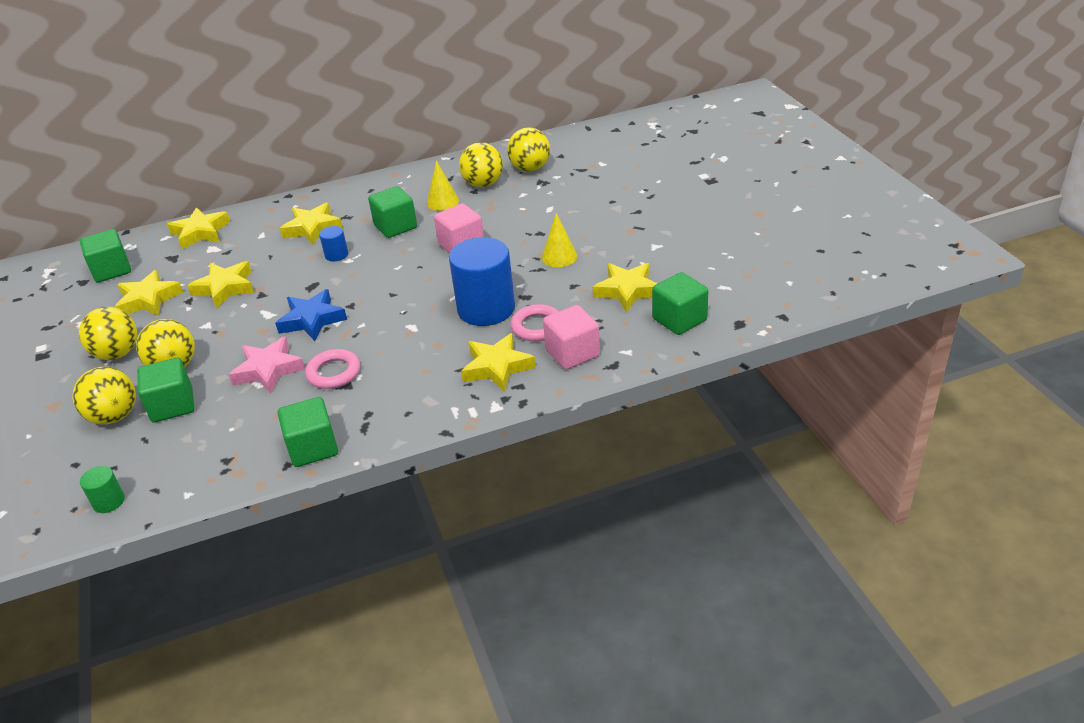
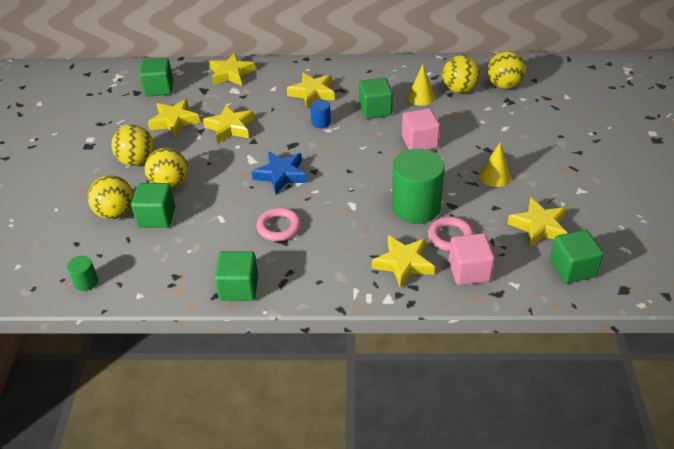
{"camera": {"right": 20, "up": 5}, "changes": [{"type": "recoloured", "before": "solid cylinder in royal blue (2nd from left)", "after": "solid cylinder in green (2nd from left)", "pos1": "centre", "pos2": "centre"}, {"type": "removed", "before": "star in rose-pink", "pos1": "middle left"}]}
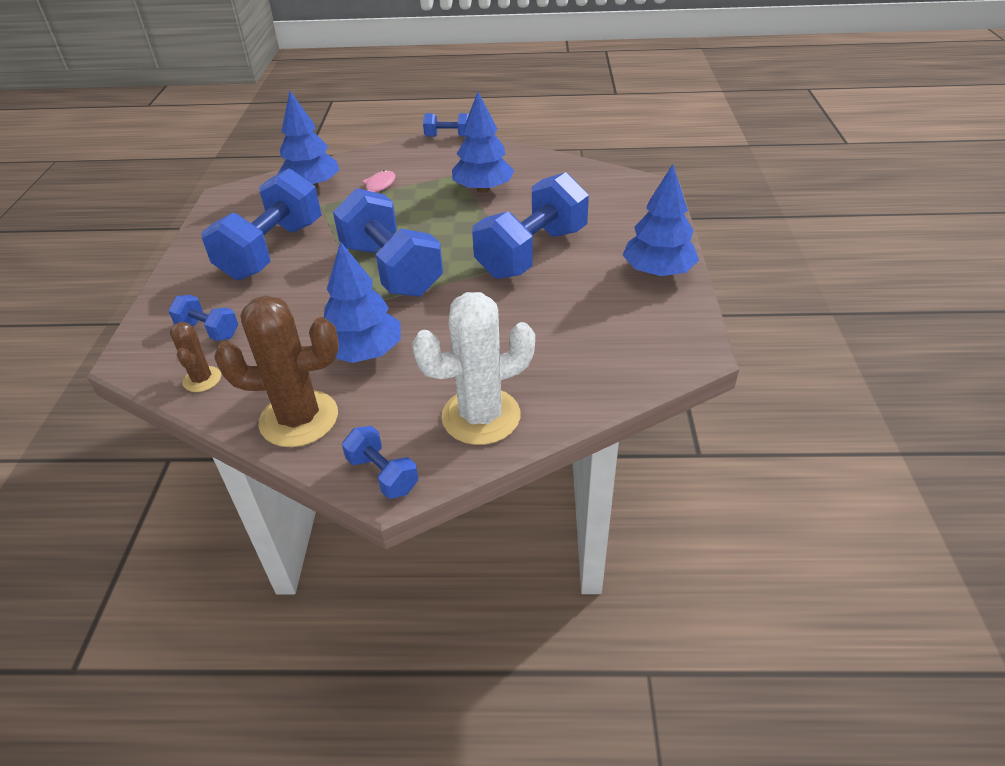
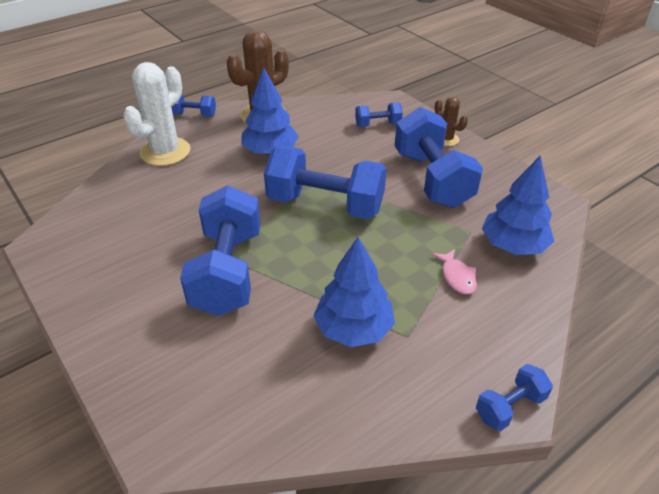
{"camera": {"right": 140, "up": 0}, "changes": [{"type": "removed", "before": "toy tree in royal blue (4th from left)", "pos1": "top centre"}, {"type": "moved", "before": "cactus in brown (1st from left in the first image)", "after": "cactus in brown (2nd from left)", "pos1": "middle left", "pos2": "top right"}]}
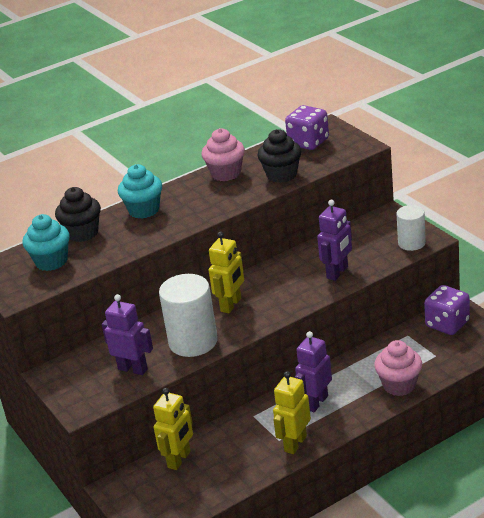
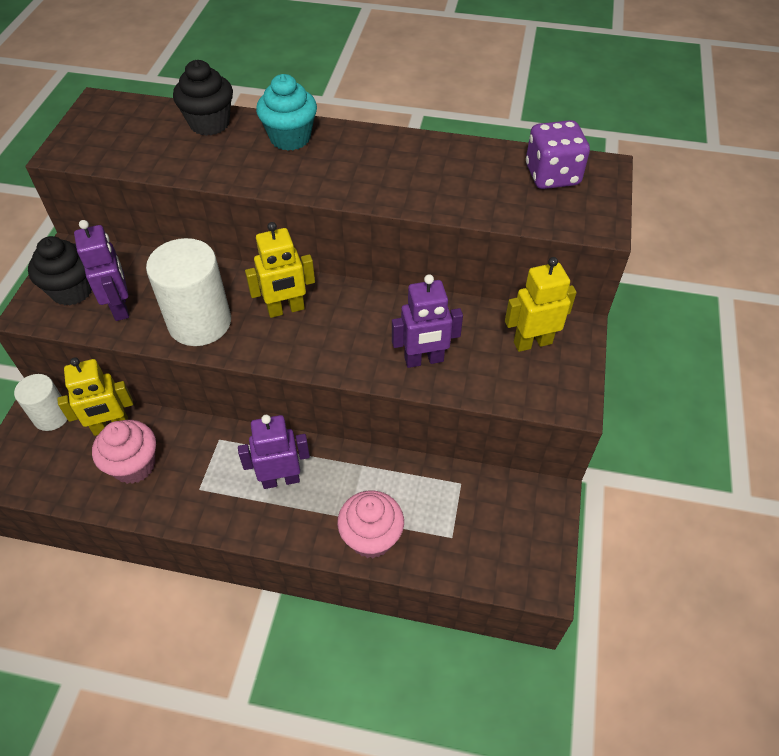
{"camera": {"right": 40, "up": 20}, "changes": [{"type": "moved", "before": "muffin in rose-pink (1st from left)", "pos1": "top centre", "pos2": "middle left"}, {"type": "moved", "before": "muffin in ebony (2nd from left in the first image)", "after": "muffin in ebony (1st from left)", "pos1": "top centre", "pos2": "middle left"}, {"type": "moved", "before": "solid cylinder in snow-white (2nd from left in the first image)", "after": "solid cylinder in snow-white (1st from left)", "pos1": "middle right", "pos2": "middle left"}, {"type": "removed", "before": "muffin in aqua (1st from left)", "pos1": "middle left"}, {"type": "removed", "before": "die in royal purple (2nd from left)", "pos1": "middle right"}, {"type": "moved", "before": "toy robot in yellow (3rd from left)", "pos1": "bottom centre", "pos2": "middle right"}]}
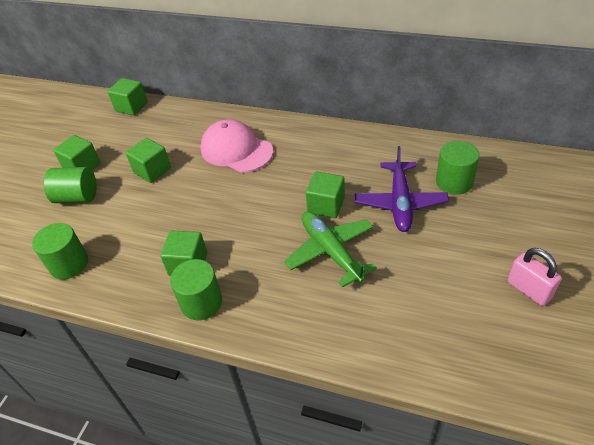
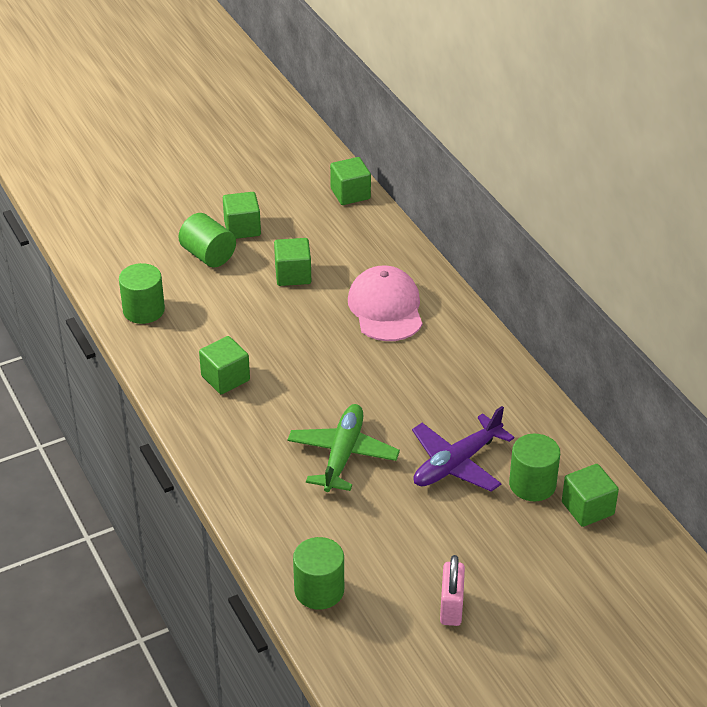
{"camera": {"right": 40, "up": -5}, "changes": [{"type": "moved", "before": "solid cube in green (5th from left)", "pos1": "centre", "pos2": "bottom right"}, {"type": "moved", "before": "solid cylinder in green (3rd from left)", "pos1": "middle left", "pos2": "bottom centre"}]}
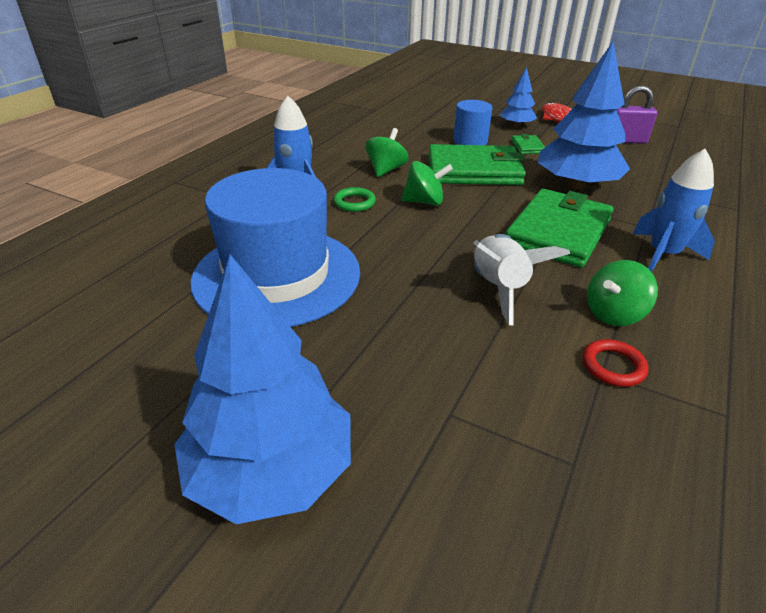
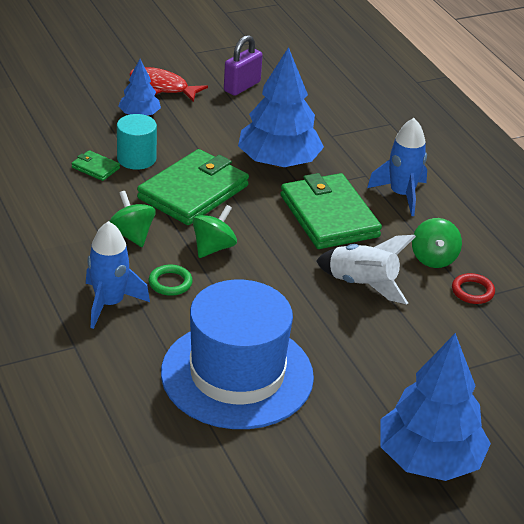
{"camera": {"right": -55, "up": 0}, "changes": [{"type": "recoloured", "before": "solid cylinder in royal blue", "after": "solid cylinder in aqua", "pos1": "top centre", "pos2": "top left"}, {"type": "moved", "before": "wallet in green (2nd from left in the first image)", "after": "wallet in green (1st from left)", "pos1": "top right", "pos2": "top left"}]}
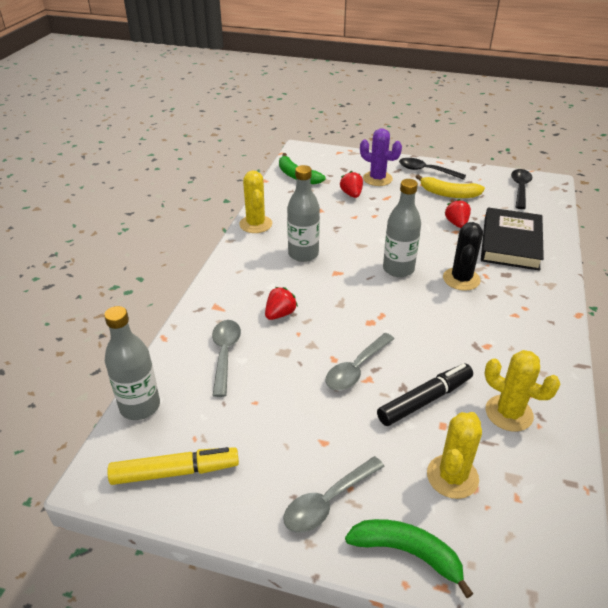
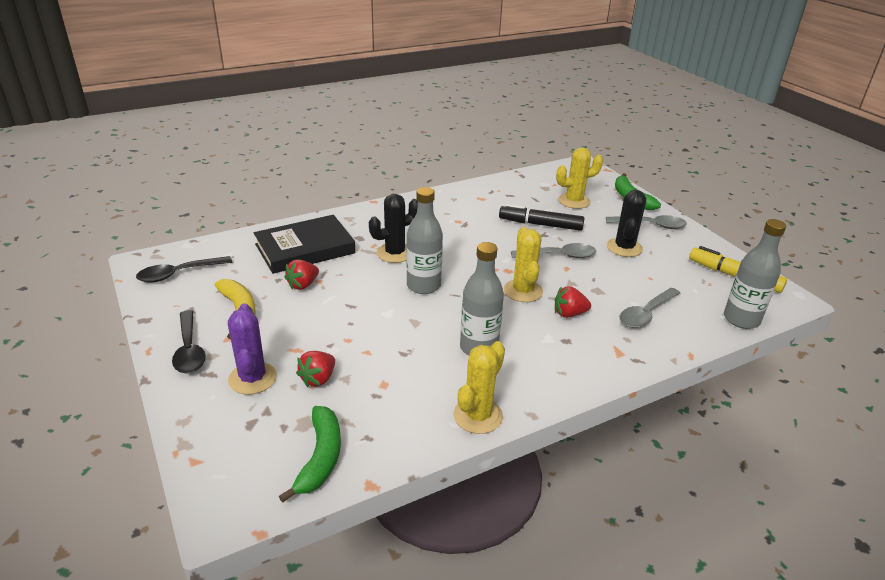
{"camera": {"right": -135, "up": -5}, "changes": [{"type": "moved", "before": "cactus in yellow (3rd from left in the first image)", "after": "cactus in yellow (2nd from left)", "pos1": "middle right", "pos2": "centre"}, {"type": "added", "after": "cactus in ebony (2nd from left)", "pos2": "middle right"}]}
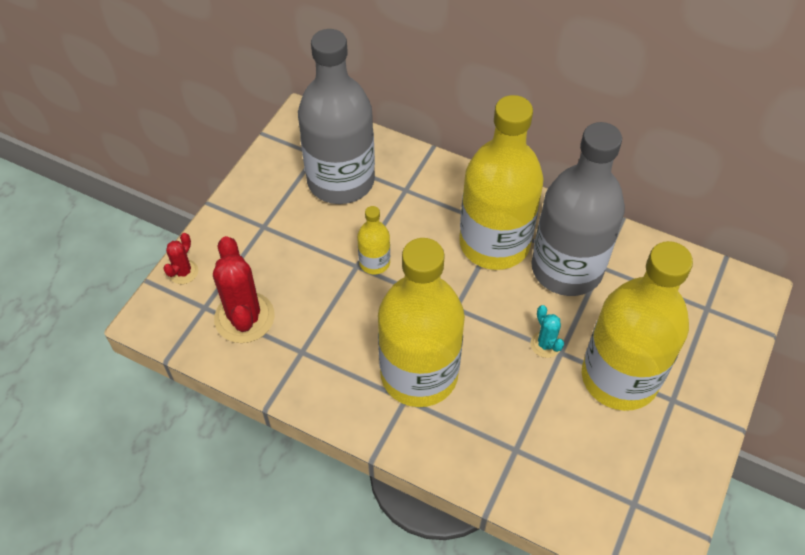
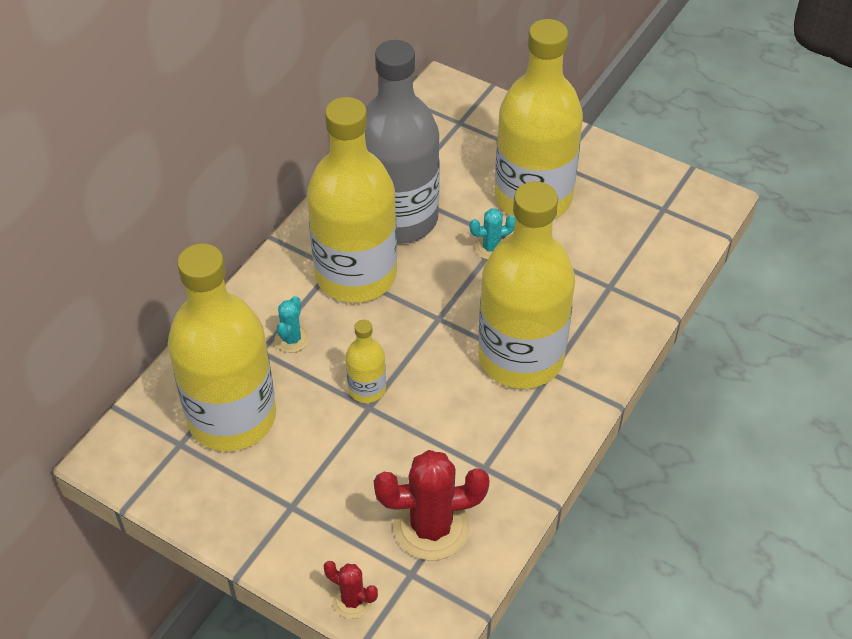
{"camera": {"right": -85, "up": -5}, "changes": [{"type": "recoloured", "before": "flask in grey (1st from left)", "after": "flask in yellow (1st from left)", "pos1": "top centre", "pos2": "middle left"}, {"type": "added", "after": "cactus in aqua (1st from left)", "pos2": "centre"}]}
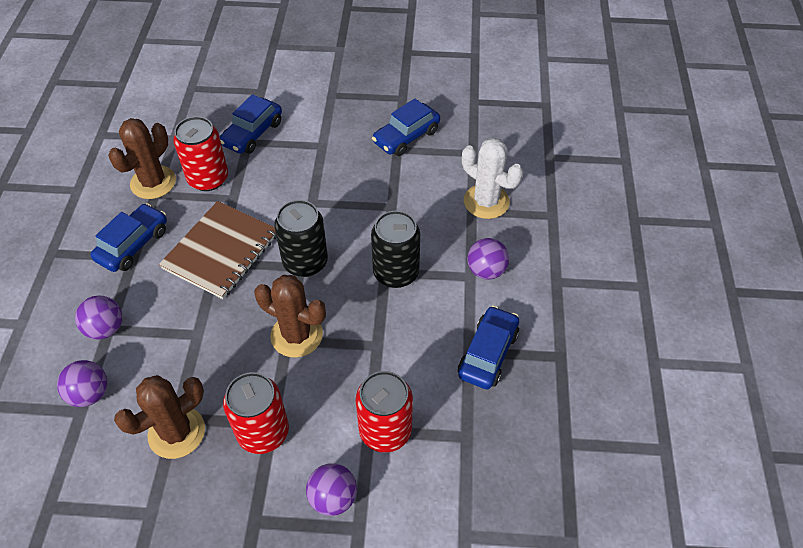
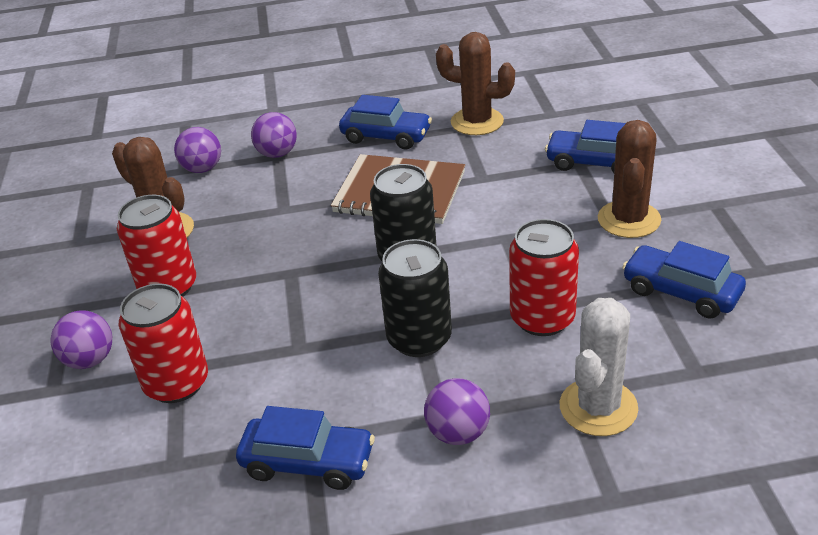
{"camera": {"right": 80, "up": -15}, "changes": [{"type": "moved", "before": "soda can in scarlet (1st from left in the first image)", "after": "soda can in scarlet (3rd from left)", "pos1": "top left", "pos2": "centre"}, {"type": "moved", "before": "cactus in brown (3rd from left)", "pos1": "centre", "pos2": "middle right"}]}
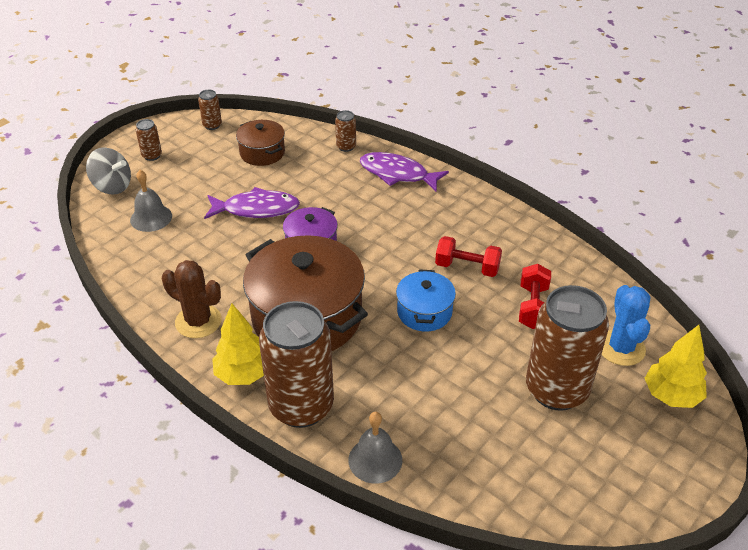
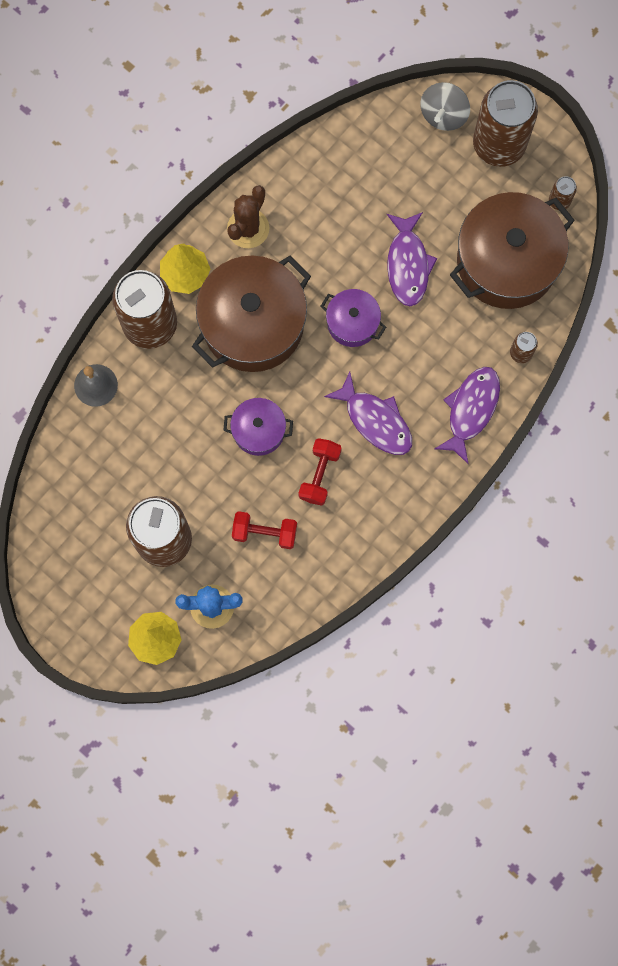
{"camera": {"right": 90, "up": 35}, "changes": [{"type": "resized", "before": "soda can in brown (1st from left in the first image)", "pos1": "top left", "pos2": "top right", "scale": 2.4}, {"type": "resized", "before": "cooking pot in brown (1st from left in the first image)", "pos1": "top centre", "pos2": "top right", "scale": 1.98}, {"type": "removed", "before": "hand bell in grey (1st from left)", "pos1": "middle left"}, {"type": "recoloured", "before": "cooking pot in royal blue", "after": "cooking pot in royal purple (1st from left)", "pos1": "centre", "pos2": "centre"}, {"type": "added", "after": "fish figure in royal purple (1st from left)", "pos2": "centre"}]}
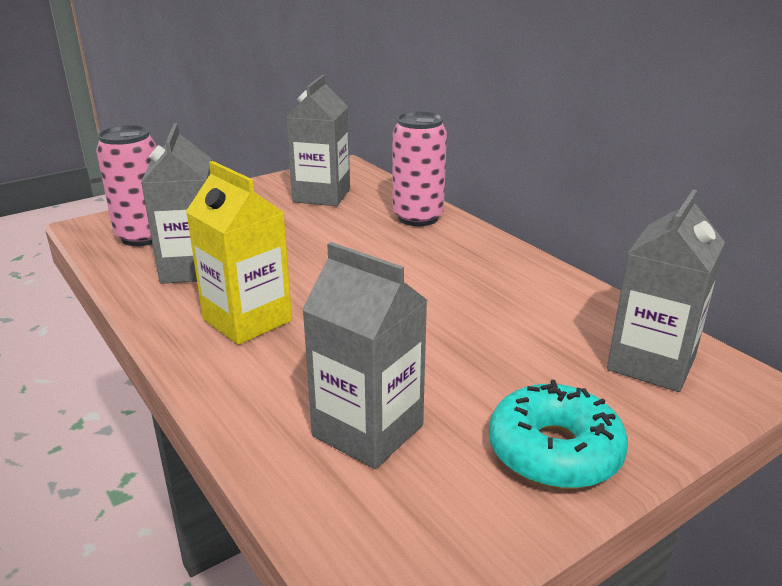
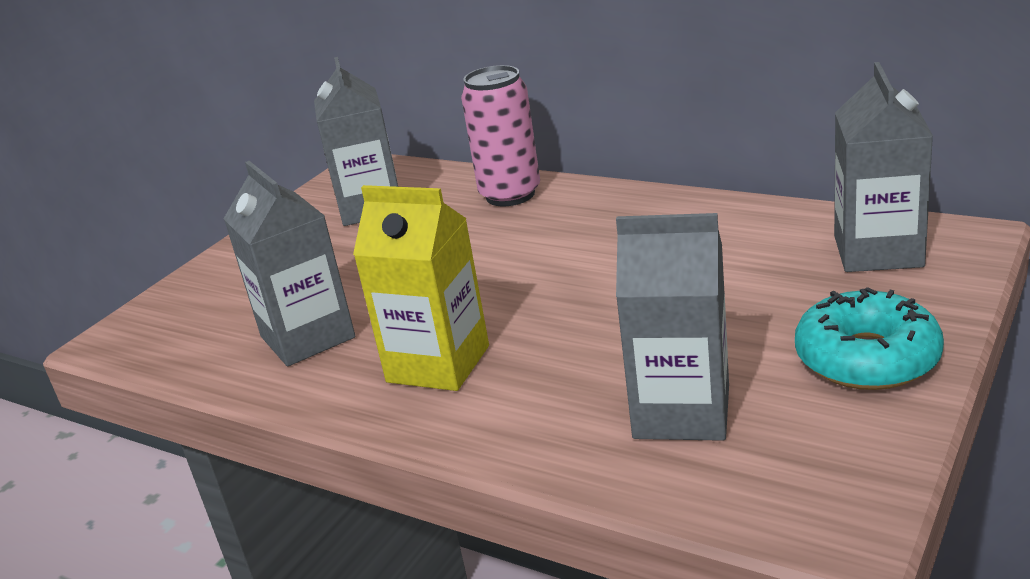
{"camera": {"right": -20, "up": 0}, "changes": [{"type": "removed", "before": "soda can in rose-pink (1st from left)", "pos1": "top left"}]}
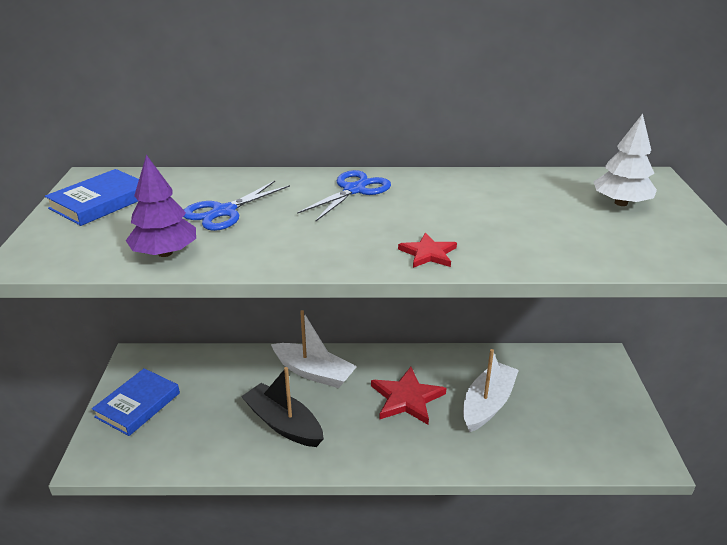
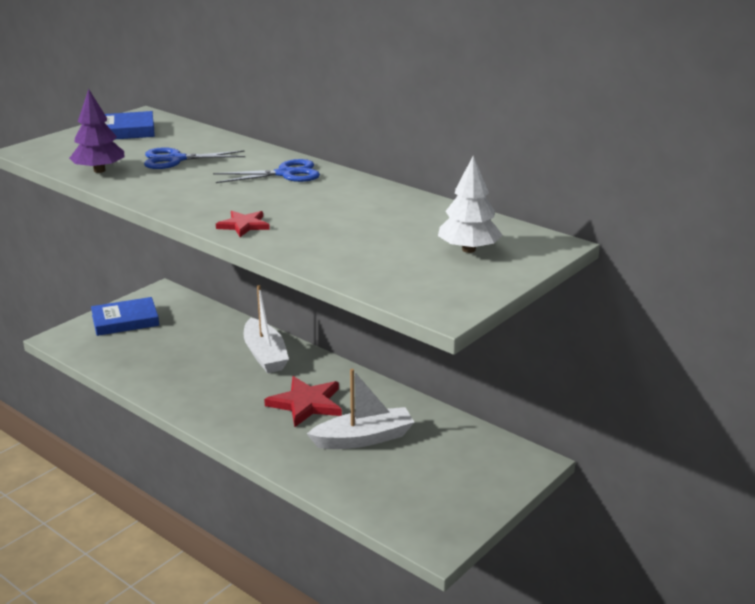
{"camera": {"right": 40, "up": -5}, "changes": [{"type": "removed", "before": "sailboat in ebony", "pos1": "bottom centre"}]}
